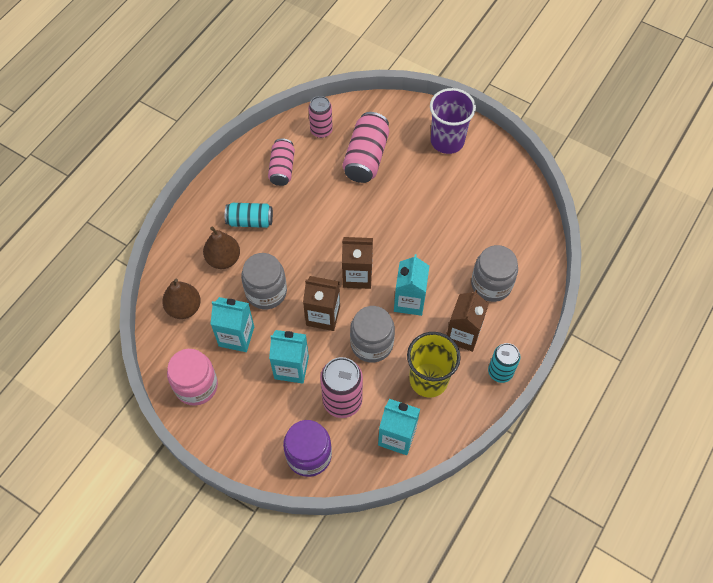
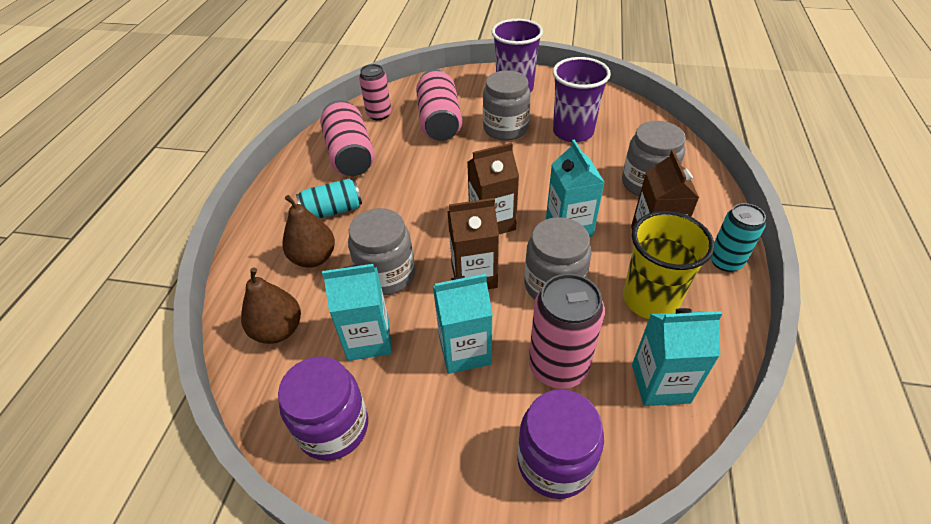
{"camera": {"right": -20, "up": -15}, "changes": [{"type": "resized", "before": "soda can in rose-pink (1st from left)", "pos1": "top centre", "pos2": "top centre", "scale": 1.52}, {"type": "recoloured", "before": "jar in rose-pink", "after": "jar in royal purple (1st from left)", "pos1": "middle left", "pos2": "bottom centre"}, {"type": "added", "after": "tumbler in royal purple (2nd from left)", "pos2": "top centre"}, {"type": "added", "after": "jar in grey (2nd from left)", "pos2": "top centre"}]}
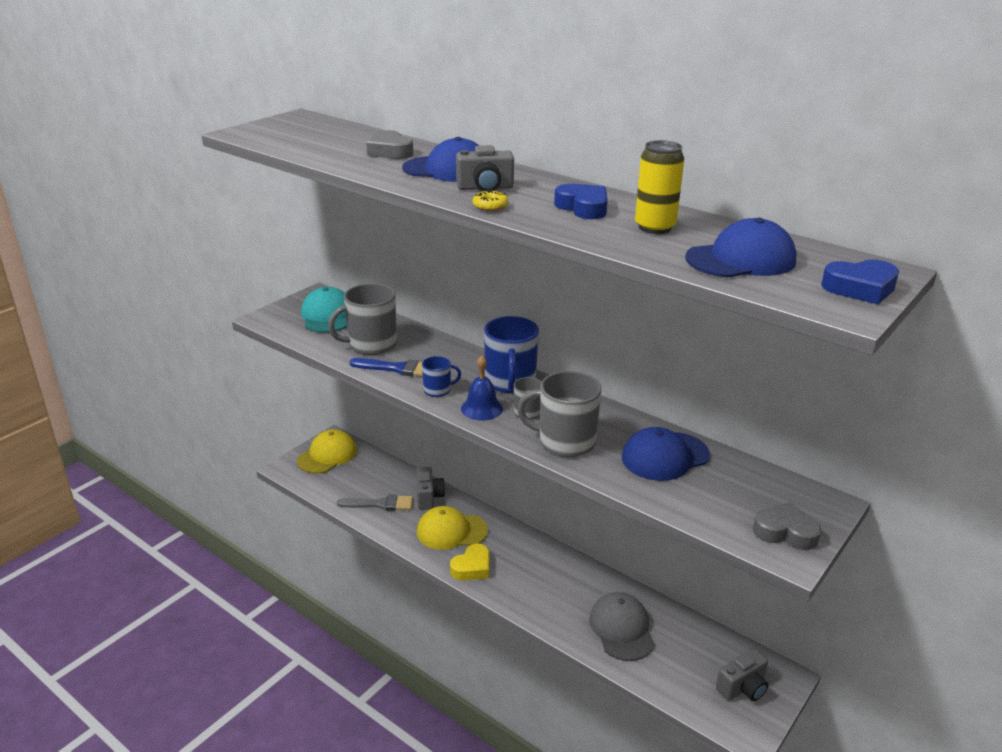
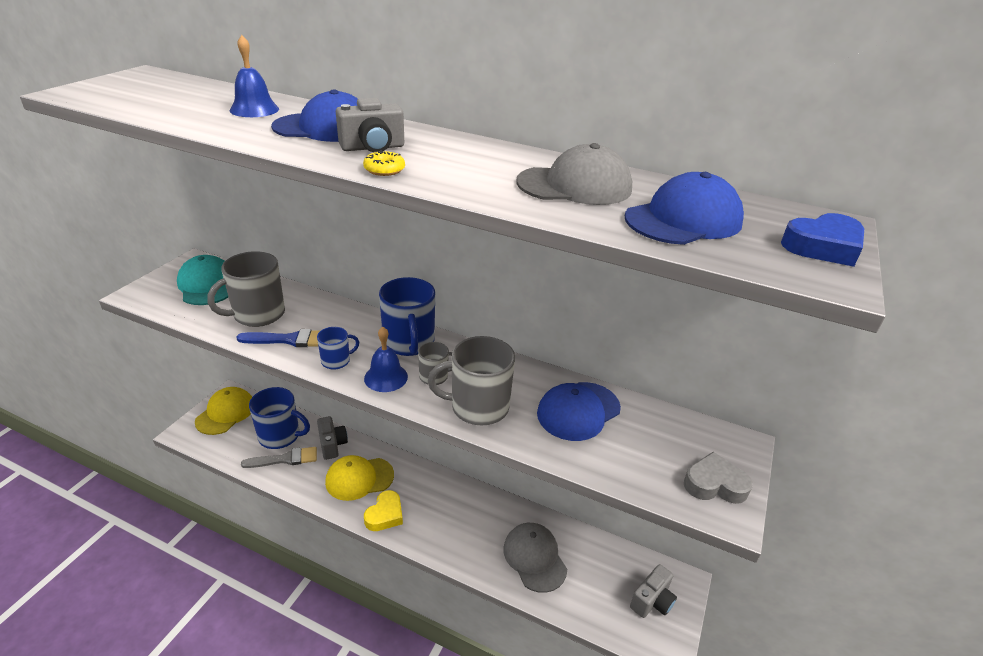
{"camera": {"right": -15, "up": 5}, "changes": [{"type": "replaced", "before": "heart shape in grey (1st from left)", "after": "hand bell in royal blue (1st from left)", "pos1": "top centre", "pos2": "top left"}, {"type": "replaced", "before": "soda can in yellow", "after": "peaked cap in grey (2nd from left)", "pos1": "top centre", "pos2": "top centre"}, {"type": "removed", "before": "heart shape in royal blue (1st from left)", "pos1": "top centre"}, {"type": "added", "after": "tea mug in royal blue (1st from left)", "pos2": "middle left"}]}
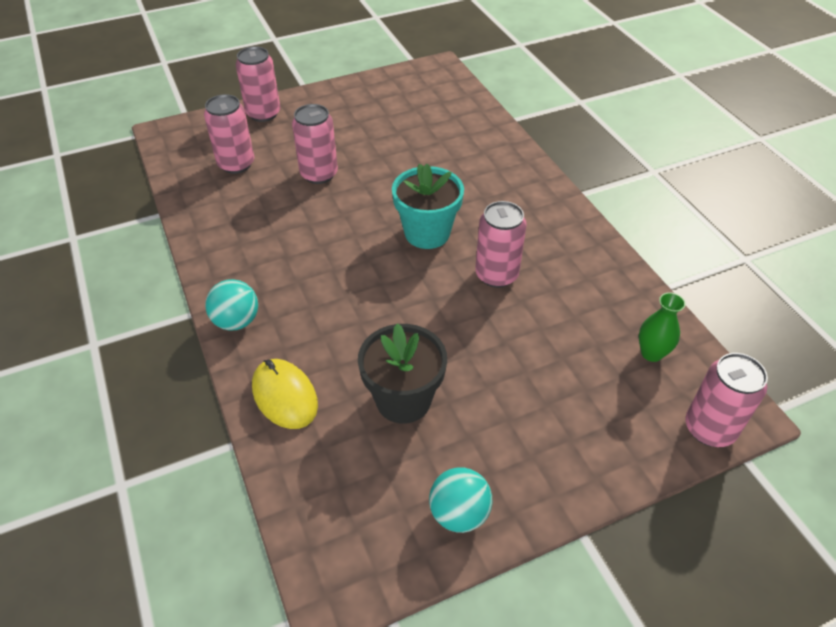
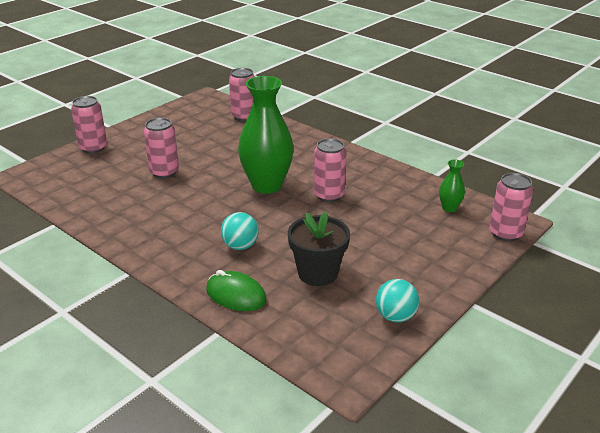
{"camera": {"right": -25, "up": -15}, "changes": [{"type": "moved", "before": "soda can in rose-pink (1st from left in the first image)", "after": "soda can in rose-pink (3rd from left)", "pos1": "top left", "pos2": "top centre"}, {"type": "replaced", "before": "plant pot in aqua", "after": "flower vase in green (1st from left)", "pos1": "top centre", "pos2": "top centre"}, {"type": "moved", "before": "sphere in aqua (1st from left)", "pos1": "middle left", "pos2": "centre"}, {"type": "recoloured", "before": "PC mouse in yellow", "after": "PC mouse in green", "pos1": "centre", "pos2": "bottom centre"}]}
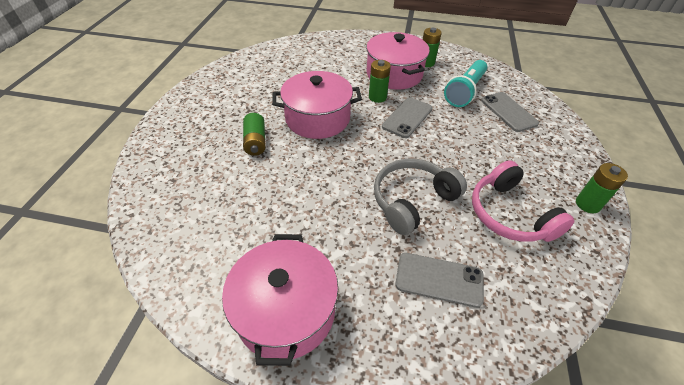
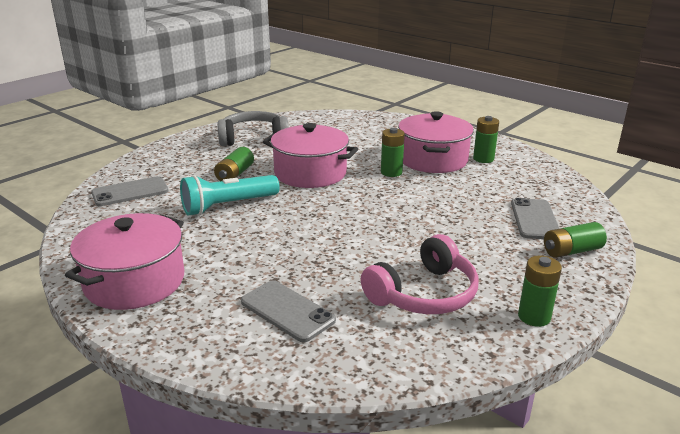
{"camera": {"right": 30, "up": -20}, "changes": [{"type": "moved", "before": "flashlight in aqua", "pos1": "top right", "pos2": "centre"}, {"type": "moved", "before": "smartphone in grey (1st from left)", "pos1": "top centre", "pos2": "middle left"}, {"type": "moved", "before": "headphones in grey", "pos1": "centre", "pos2": "top centre"}, {"type": "turned", "before": "headphones in rose-pink", "pos1": "middle right", "pos2": "centre", "turn": -135}, {"type": "added", "after": "power cell in green (5th from left)", "pos2": "middle right"}]}
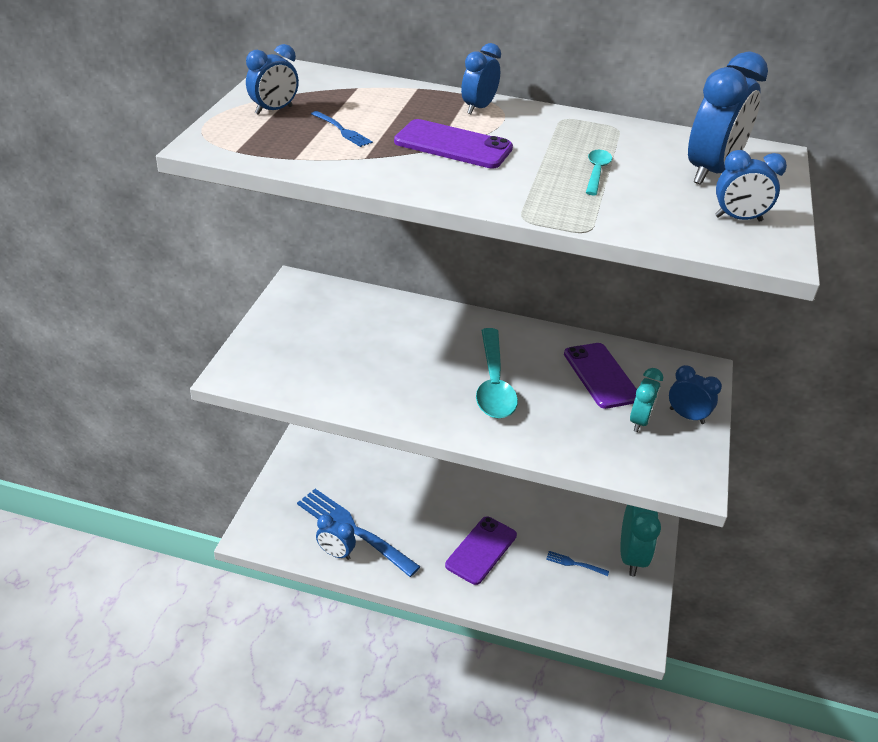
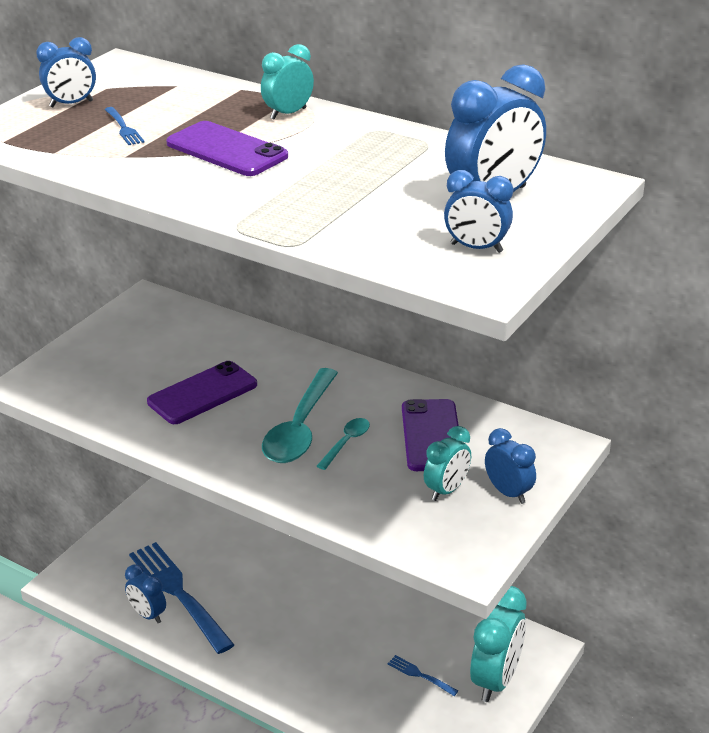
{"camera": {"right": 20, "up": -5}, "changes": [{"type": "recoloured", "before": "bedside clock in royal blue (3rd from left)", "after": "bedside clock in aqua (1st from left)", "pos1": "top centre", "pos2": "top centre"}, {"type": "moved", "before": "tablespoon in aqua (2nd from left)", "pos1": "top right", "pos2": "centre"}, {"type": "moved", "before": "smartphone in royal purple (2nd from left in the first image)", "after": "smartphone in royal purple (1st from left)", "pos1": "bottom centre", "pos2": "middle left"}]}
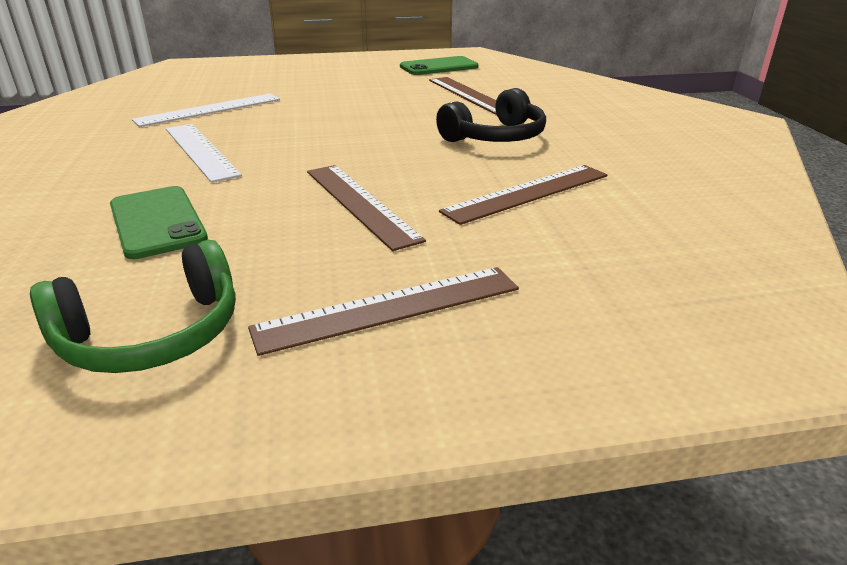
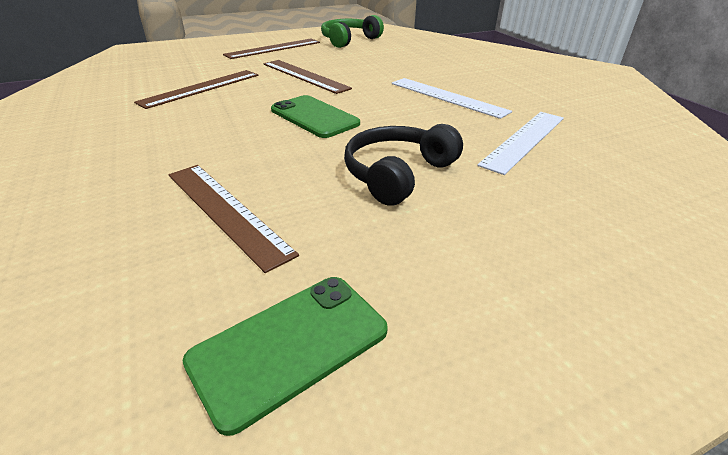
{"camera": {"right": 165, "up": 5}, "changes": [{"type": "moved", "before": "headphones in ebony", "pos1": "top centre", "pos2": "centre"}, {"type": "moved", "before": "smartphone in green (1st from left in the first image)", "after": "smartphone in green (2nd from left)", "pos1": "middle left", "pos2": "top centre"}]}
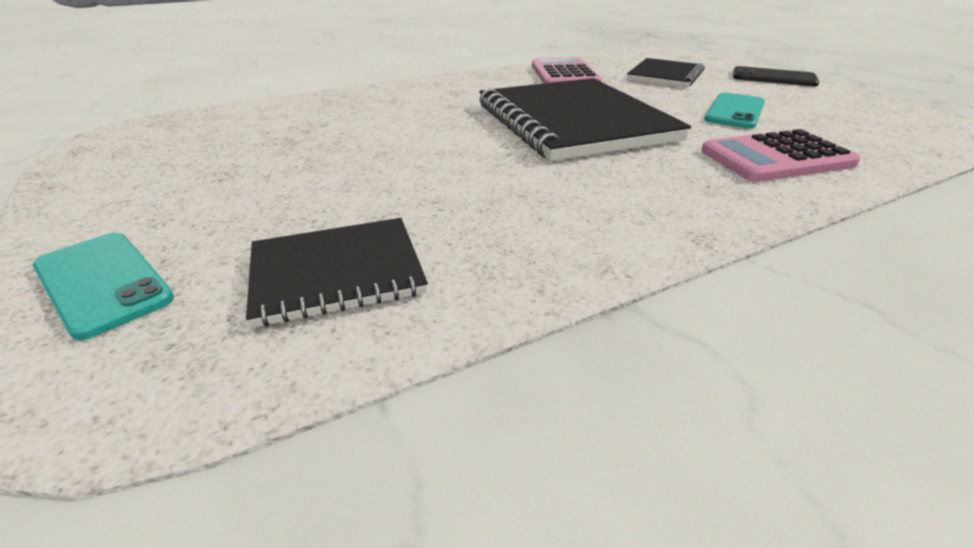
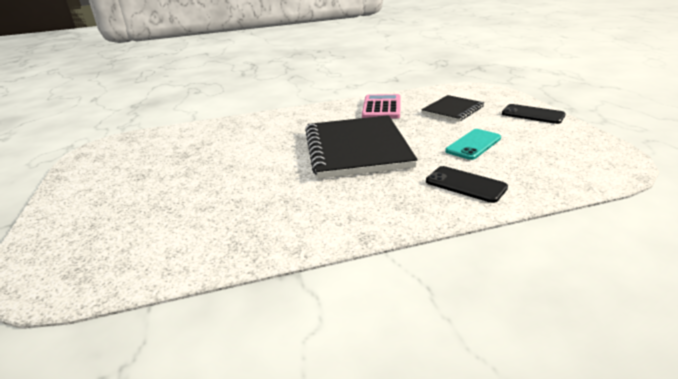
{"camera": {"right": 15, "up": -5}, "changes": [{"type": "replaced", "before": "calculator in rose-pink (2nd from left)", "after": "smartphone in ebony (1st from left)", "pos1": "top right", "pos2": "middle right"}, {"type": "removed", "before": "notepad in ebony (1st from left)", "pos1": "centre"}, {"type": "removed", "before": "smartphone in aqua (1st from left)", "pos1": "middle left"}]}
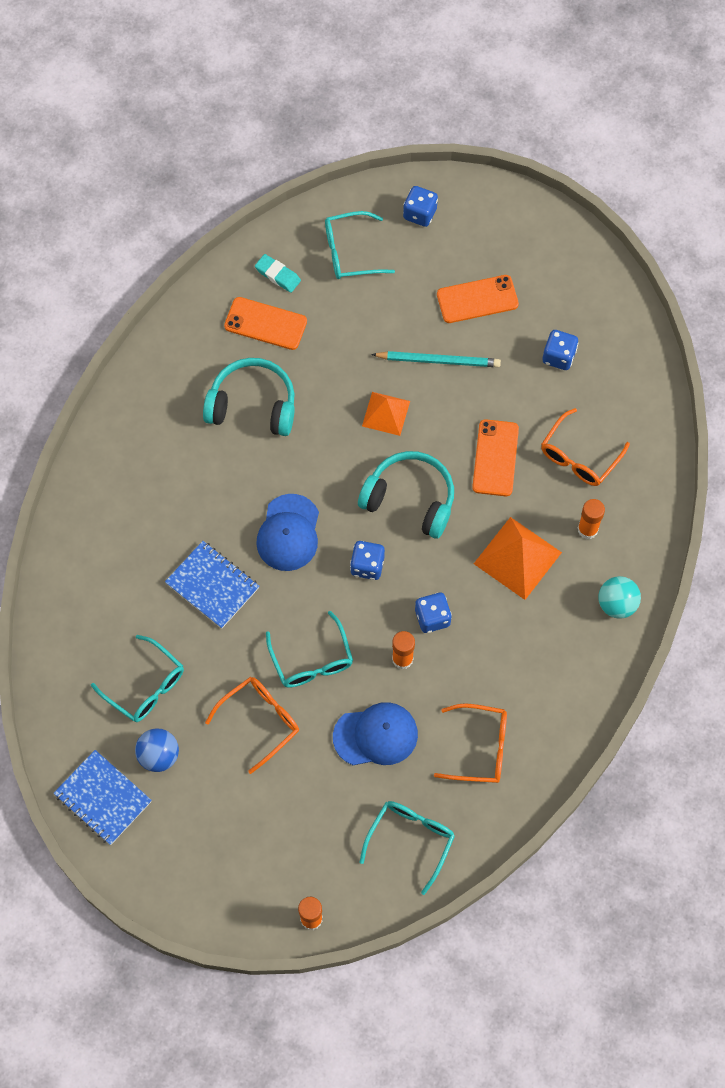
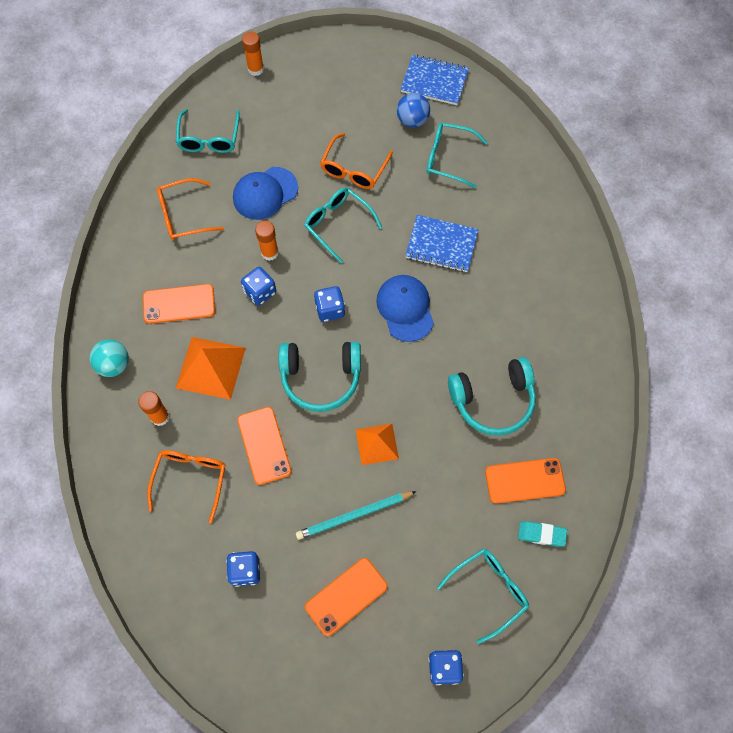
{"camera": {"right": 155, "up": 0}, "changes": [{"type": "added", "after": "smartphone in bright orange (1st from left)", "pos2": "middle left"}]}
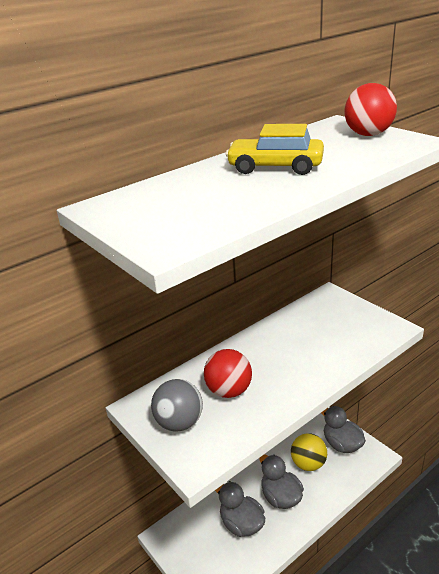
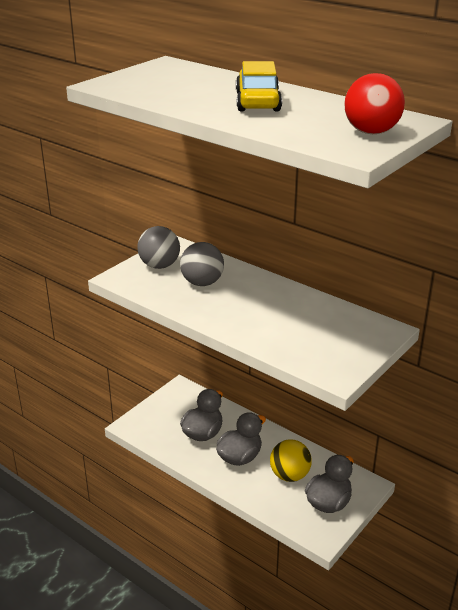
{"camera": {"right": 75, "up": 0}, "changes": [{"type": "recoloured", "before": "sphere in scarlet (1st from left)", "after": "sphere in grey (2nd from left)", "pos1": "centre", "pos2": "centre"}]}
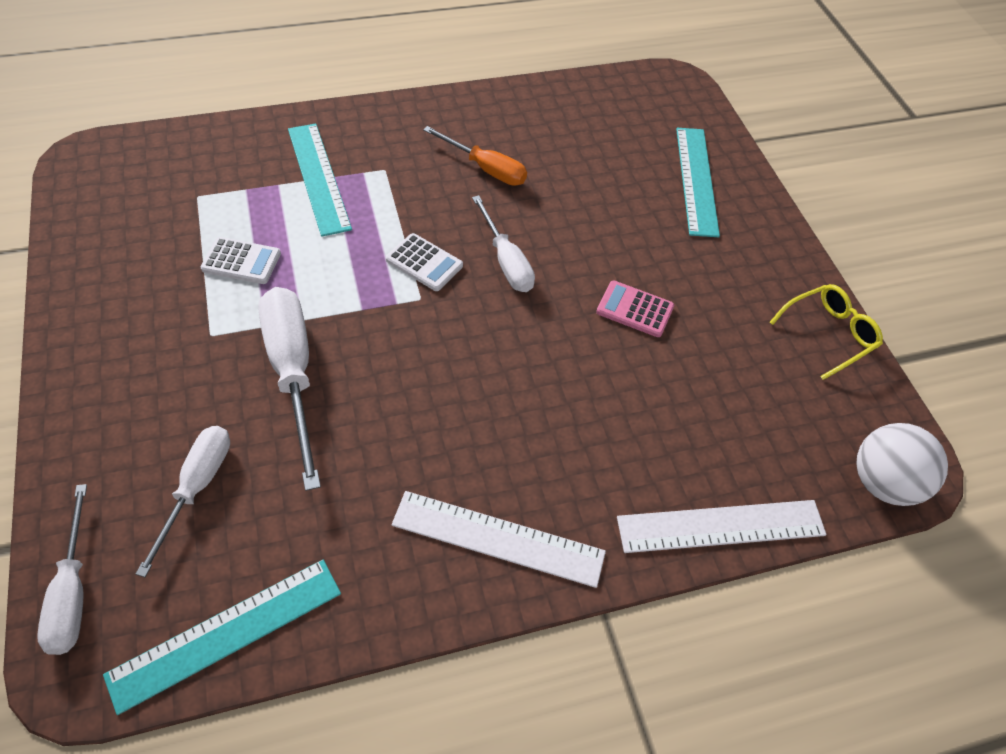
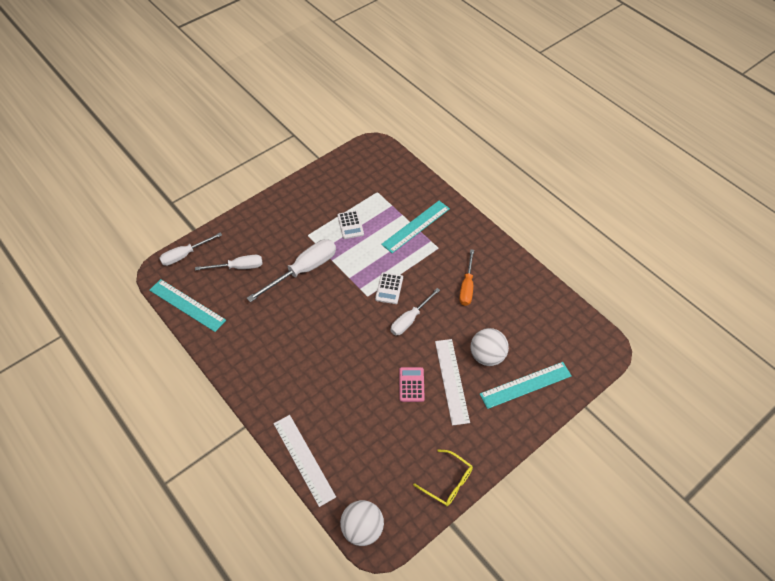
{"camera": {"right": 70, "up": 0}, "changes": [{"type": "moved", "before": "measuring stick in snow-white (1st from left in the first image)", "after": "measuring stick in snow-white (2nd from left)", "pos1": "bottom centre", "pos2": "centre"}, {"type": "added", "after": "sphere in snow-white (2nd from left)", "pos2": "centre"}]}
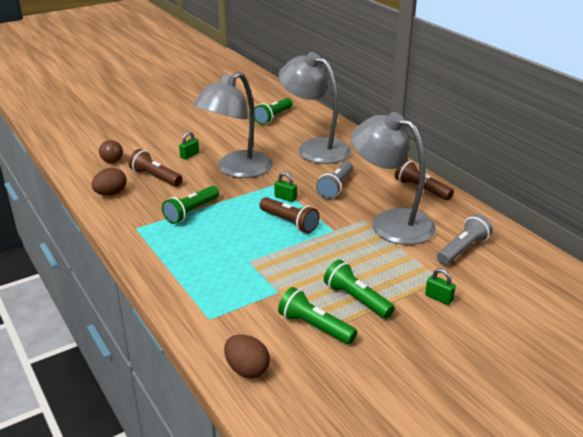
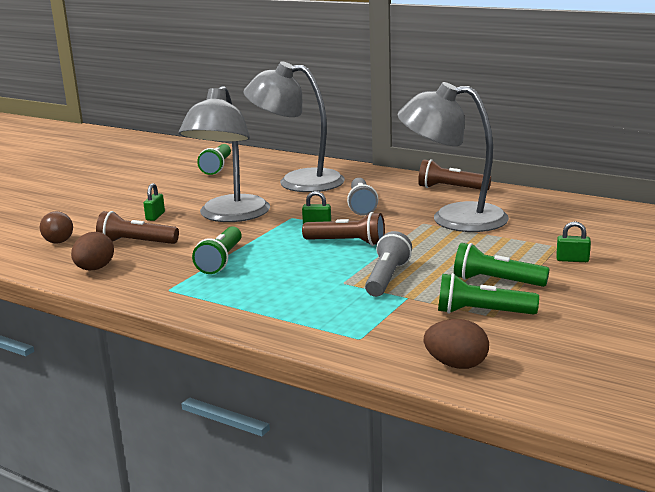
{"camera": {"right": -25, "up": -10}, "changes": [{"type": "moved", "before": "flashlight in grey (2nd from left)", "pos1": "middle right", "pos2": "centre"}]}
